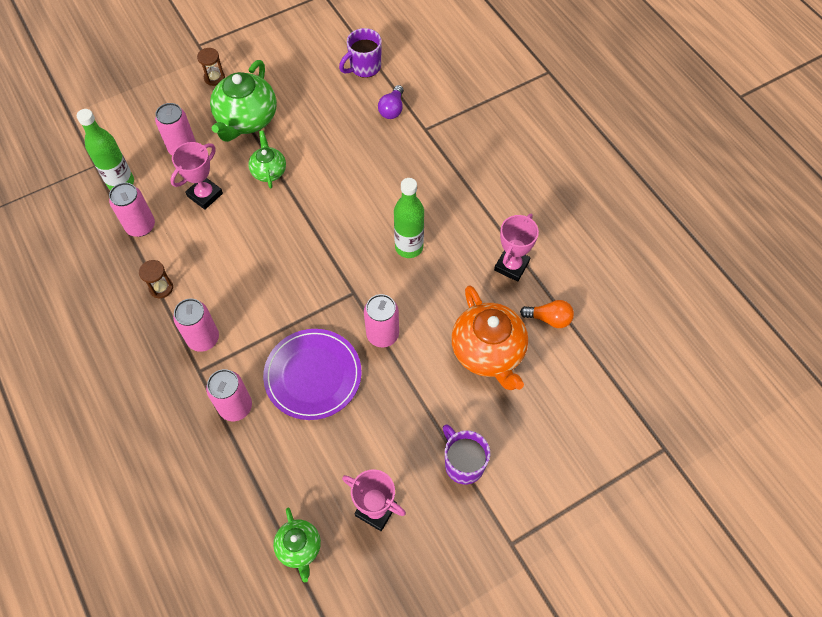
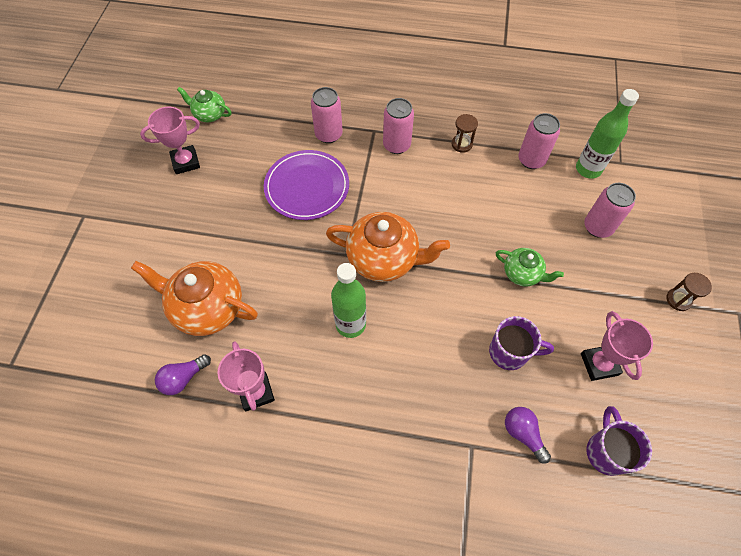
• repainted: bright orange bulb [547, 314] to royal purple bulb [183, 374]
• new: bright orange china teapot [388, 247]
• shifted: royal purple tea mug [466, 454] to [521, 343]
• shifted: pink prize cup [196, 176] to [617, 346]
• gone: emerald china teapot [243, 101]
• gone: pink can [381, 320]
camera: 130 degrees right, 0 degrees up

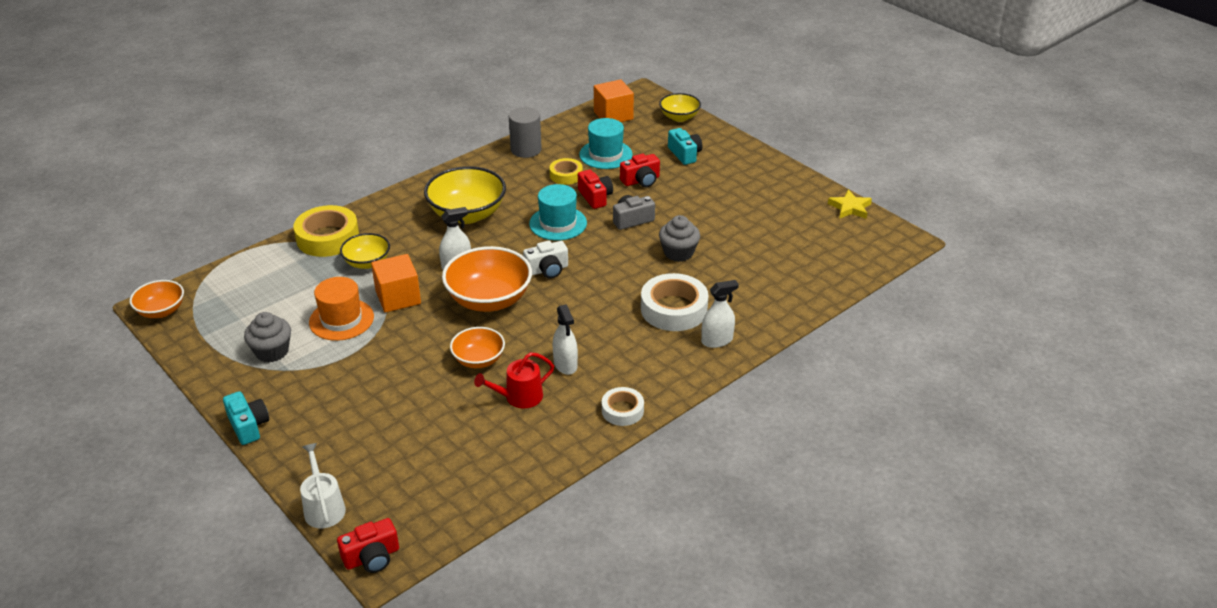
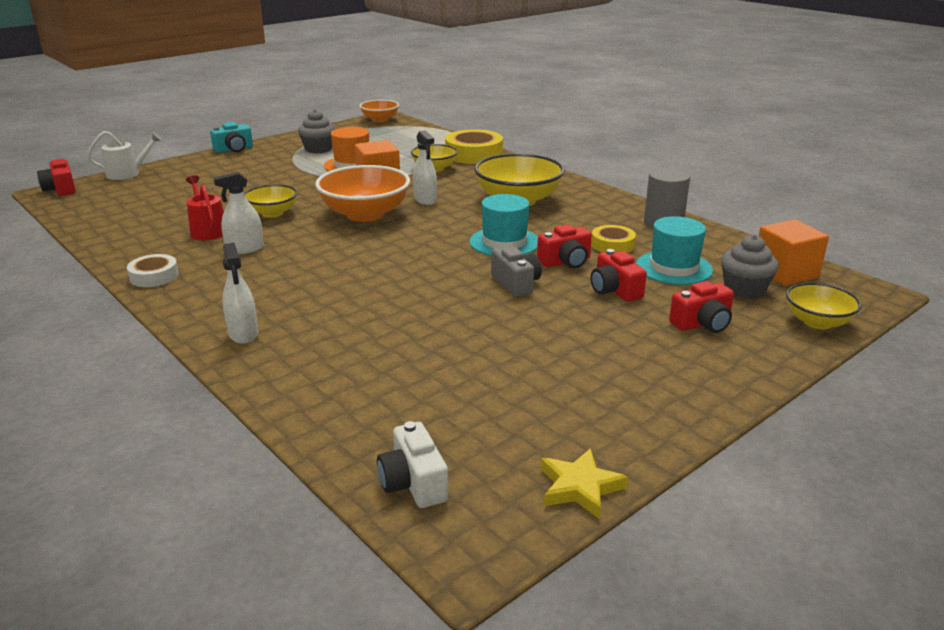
• repainted: bright orange serving bowl [477, 347] to golden serving bowl [271, 201]
• shifted: white camera [545, 260] to [412, 464]
• repainted: turquoise camera [685, 146] to crimson camera [701, 307]
• shifted: grey muffin [679, 238] to [750, 267]
• gone: white roll of tape [675, 302]
camera: 90 degrees right, 10 degrees down

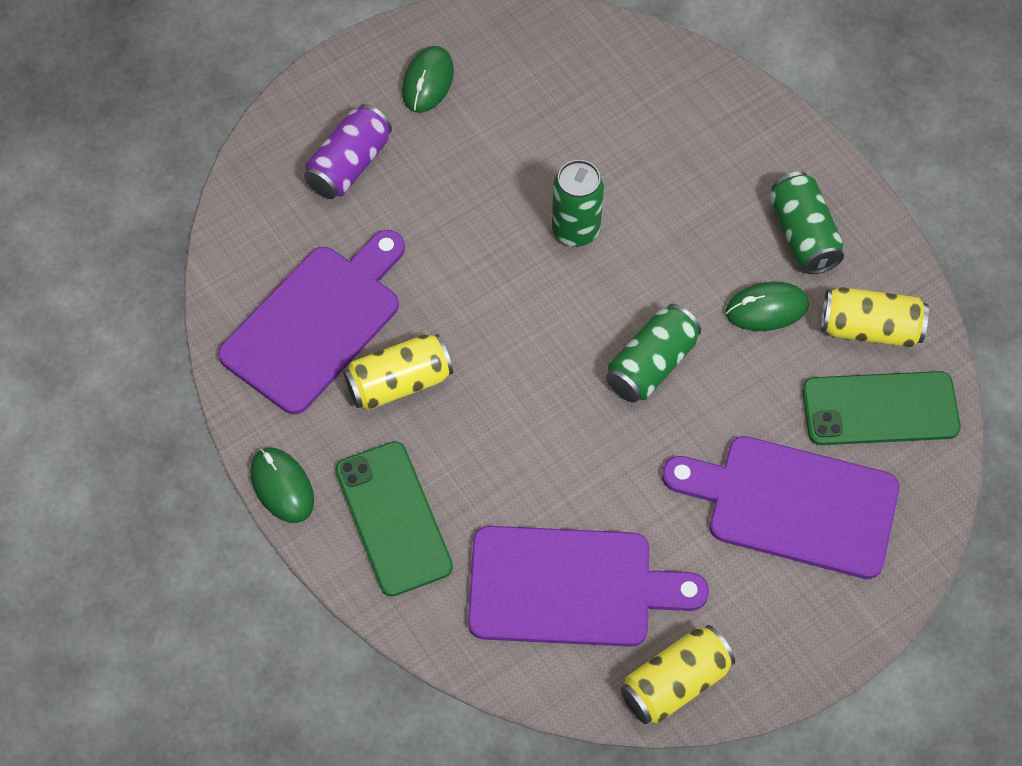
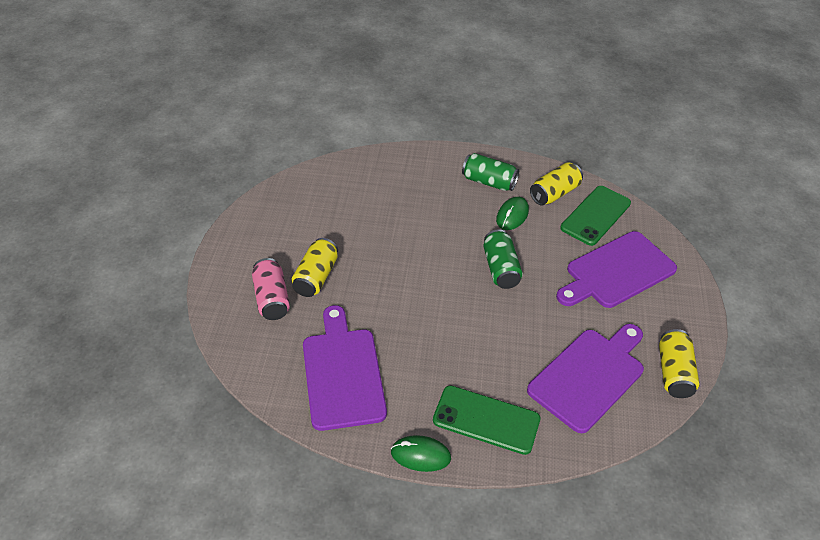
• repainted: royal purple can [348, 151] to pink can [271, 289]
• shifted: golden can [398, 372] to [314, 267]
• gone: emerald mouse [428, 79]
• gone: emerald can [578, 203]
camera: 50 degrees left, 15 degrees down

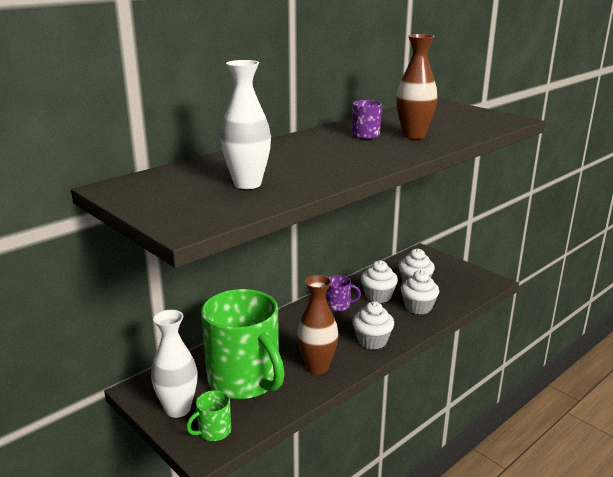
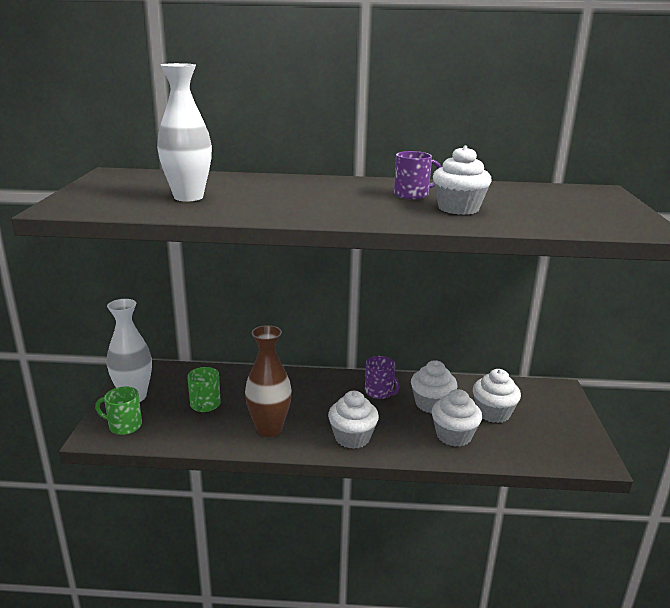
• scaled: emerald tea mug [243, 344] = [204, 389] x0.41
• swapped: russet vase [416, 86] to white muffin [462, 180]
camera: 45 degrees right, 0 degrees up

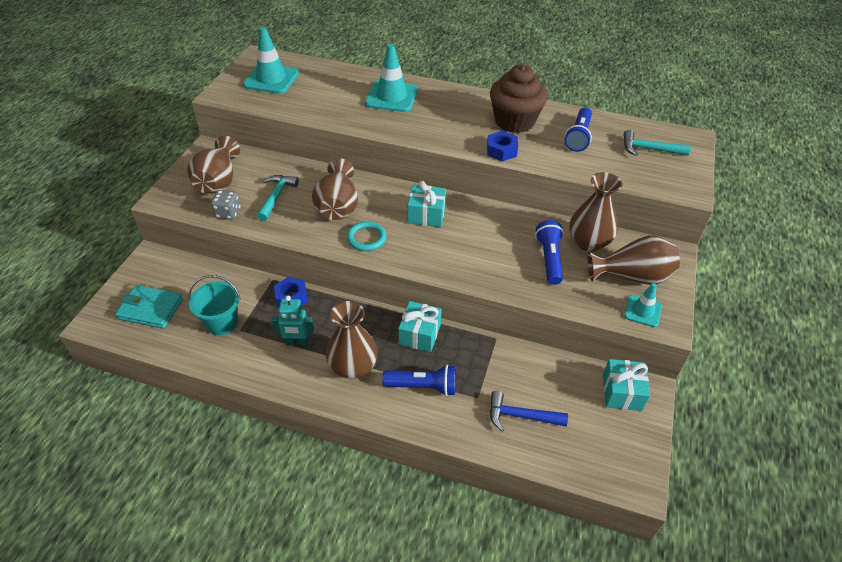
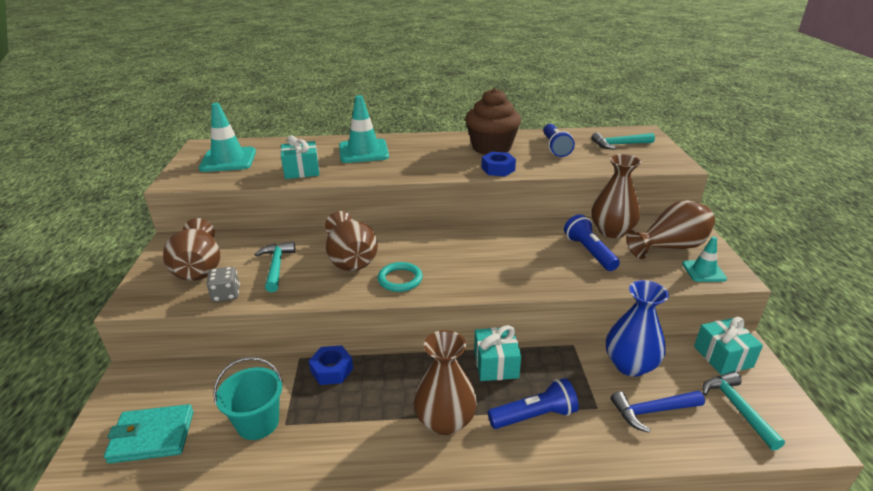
• shifted: turquoise gift [427, 204] to [300, 157]
• new: blue vase [637, 328]
• new: turquoise carpenter's hammer [743, 411]
• gone: turquoise robot [293, 321]
camera: 20 degrees left, 15 degrees down

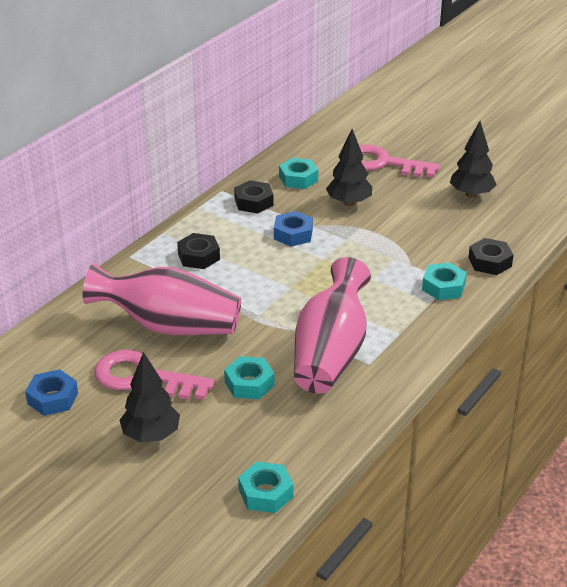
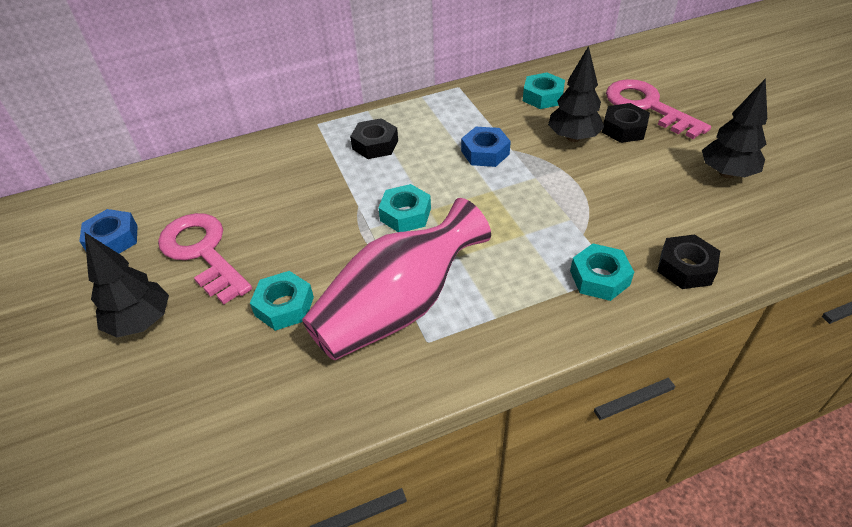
• shifted: turquoise hexagon nut [266, 487] to [404, 208]
• shifted: ebony hexagon nut [253, 197] to [626, 123]
• gone: pink vase [161, 299]
camera: 35 degrees right, 10 degrees up

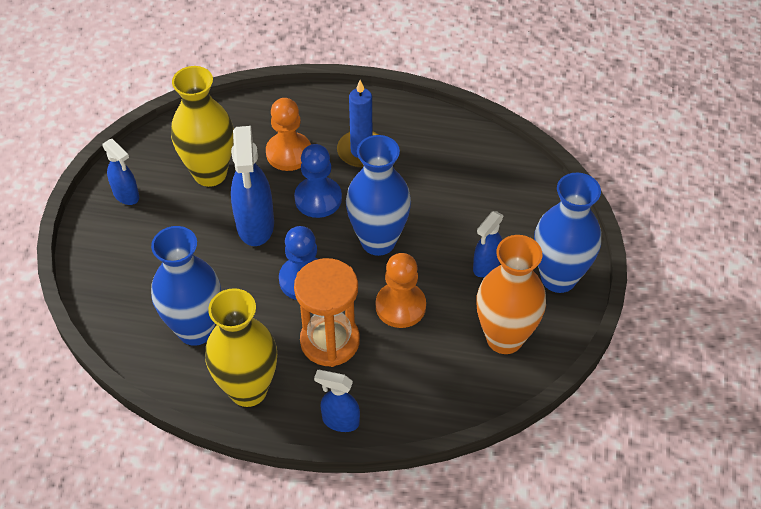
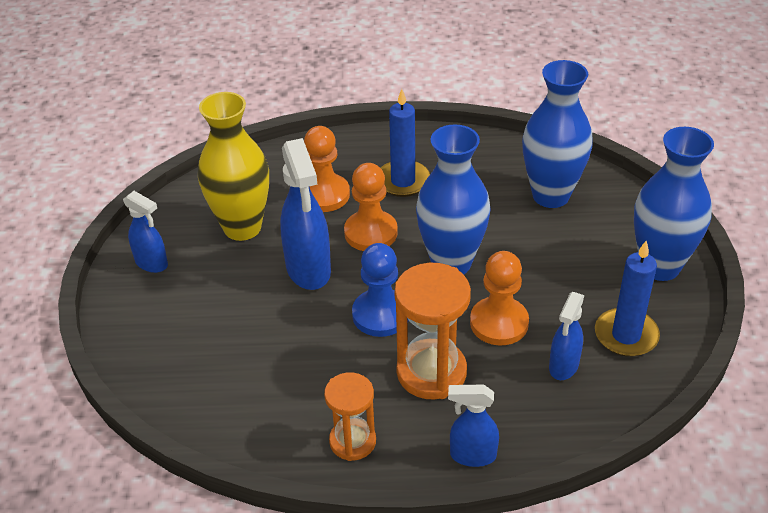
• swapped: golden vase [241, 347] to bright orange hourglass [350, 416]
• repainted: blue pawn [318, 181] to bright orange pawn [371, 207]
• shifted: blue vase [186, 286] to [557, 134]
• shifted: blue spray bottle [488, 244] to [566, 336]
• swapped: bright orange vase [511, 294] to blue candle [627, 299]
camera: 10 degrees left, 10 degrees down

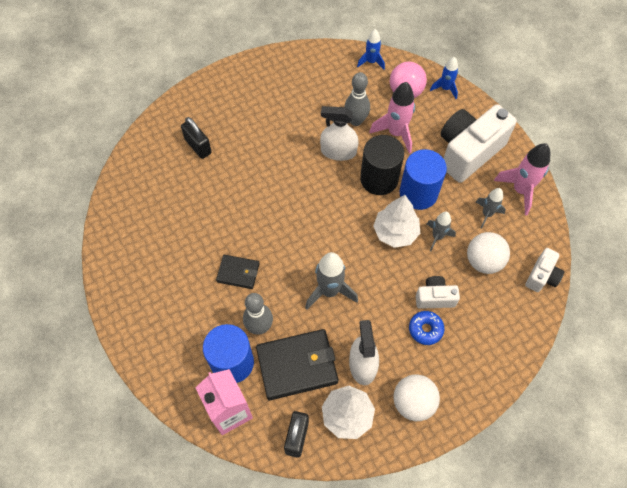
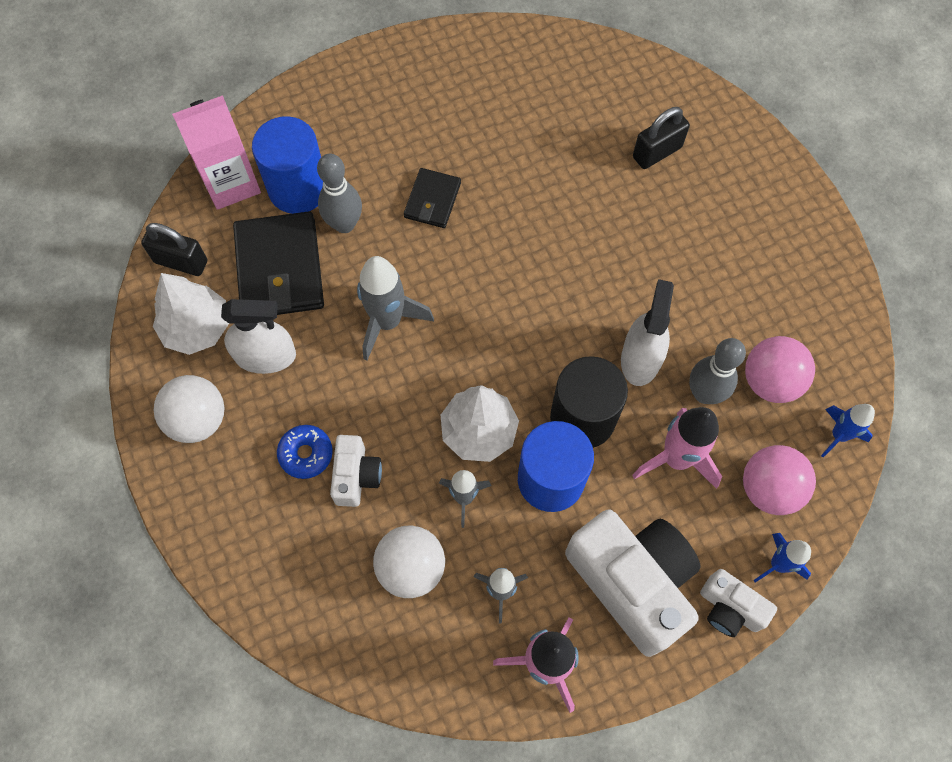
• shifted: white camera [544, 270] to [738, 603]
• new: pink sphere [780, 369]
camera: 95 degrees right, 5 degrees up

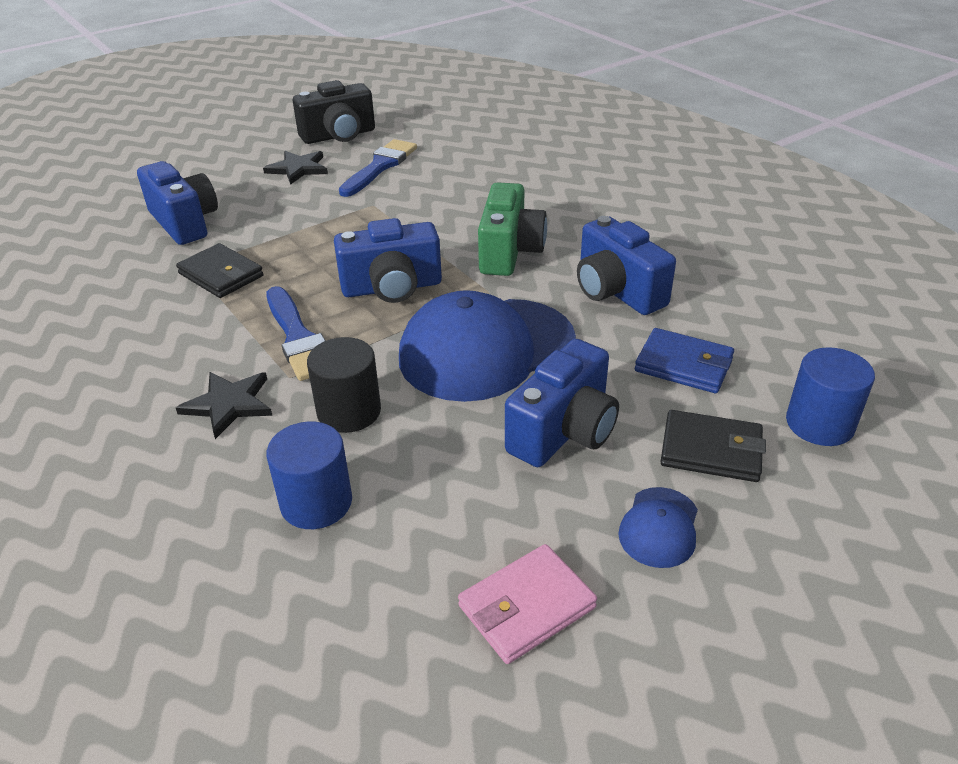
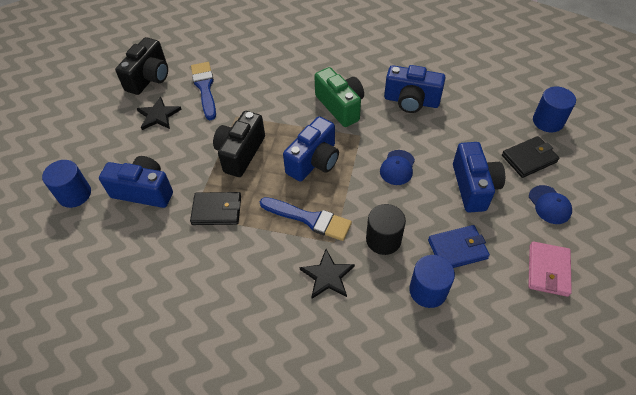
• new: blue cylinder [66, 184]
• new: ebony camera [239, 144]
• scaled: blue baseball cap [487, 346] = [397, 167] x0.44
• shifted: blue billfold [684, 360] to [459, 246]
camera: 40 degrees left, 15 degrees up

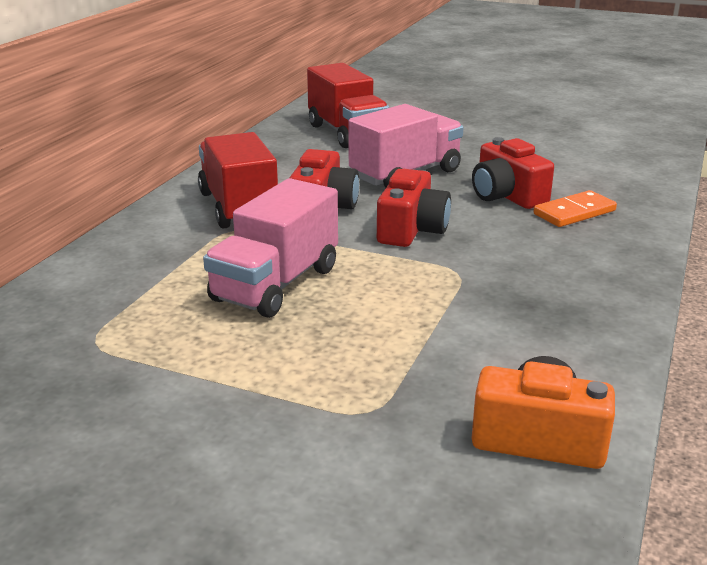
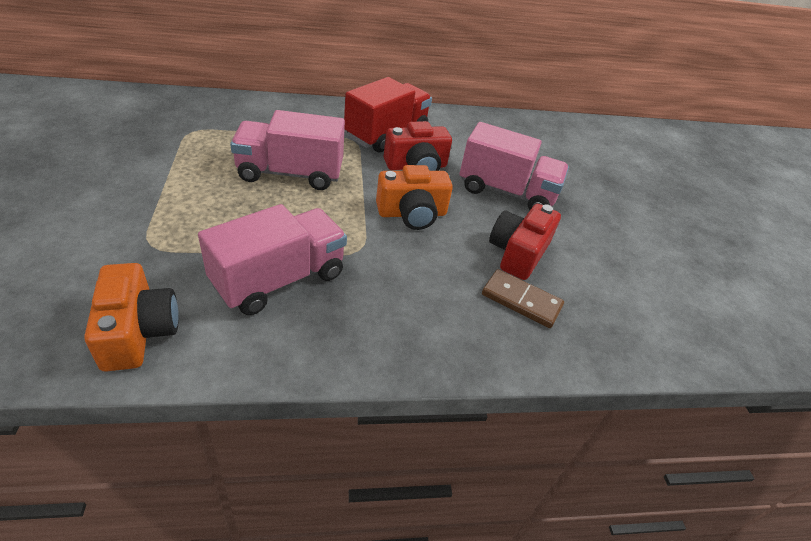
• new: pink lorry [272, 259]
• repainted: crimson camera [414, 208] to bright orange camera [414, 197]
• repainted: bright orange domino tile [575, 208] to russet domino tile [523, 298]
• gone: crimson lorry [348, 105]
camera: 55 degrees right, 15 degrees up

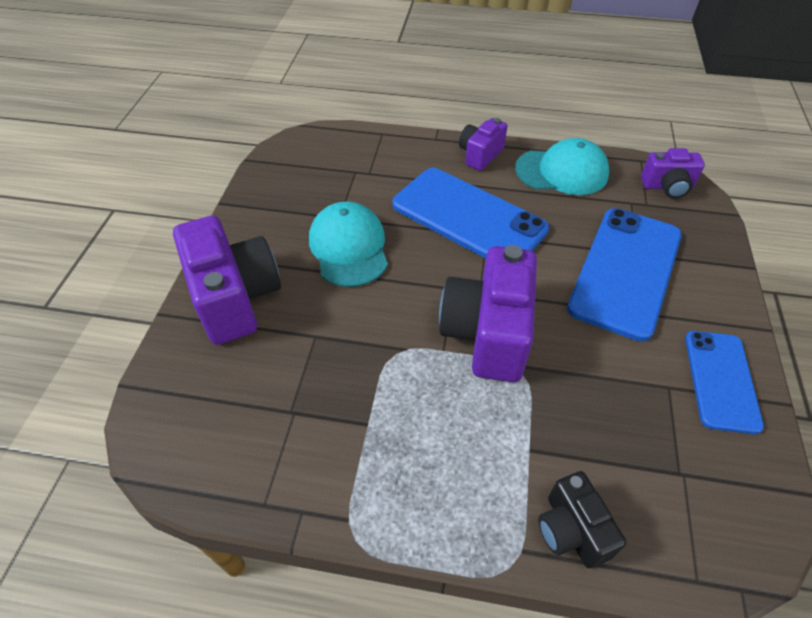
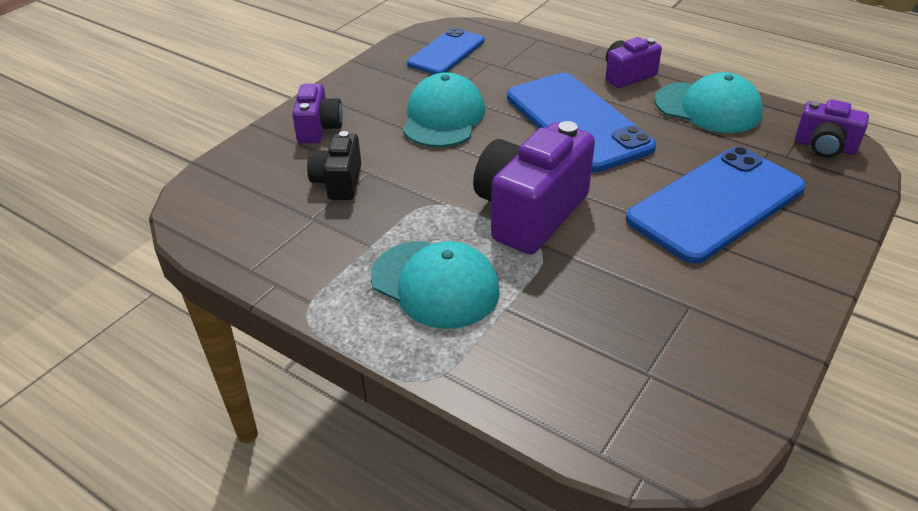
• scaled: royal purple camera [227, 280] = [317, 114] x0.55
• shifted: ebony camera [582, 519] to [334, 165]
• new: turquoise baseball cap [435, 285]
• shifted: blue phone [724, 382] to [445, 51]
camera: 25 degrees right, 10 degrees down

